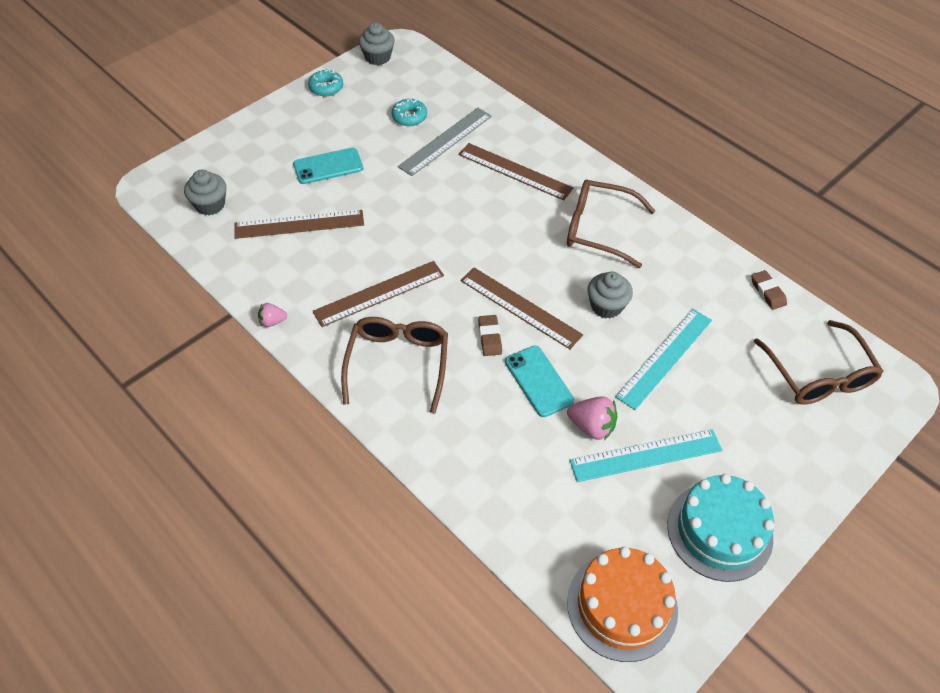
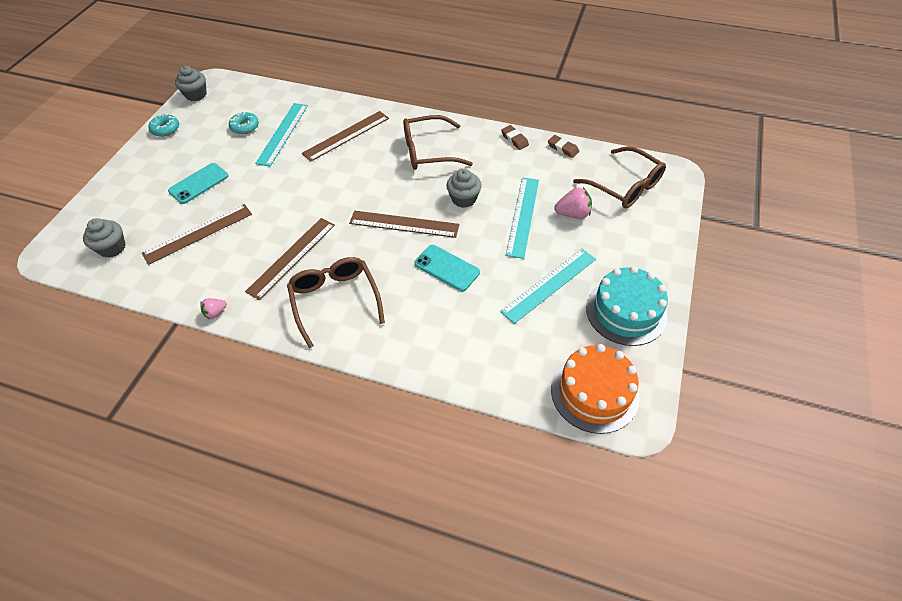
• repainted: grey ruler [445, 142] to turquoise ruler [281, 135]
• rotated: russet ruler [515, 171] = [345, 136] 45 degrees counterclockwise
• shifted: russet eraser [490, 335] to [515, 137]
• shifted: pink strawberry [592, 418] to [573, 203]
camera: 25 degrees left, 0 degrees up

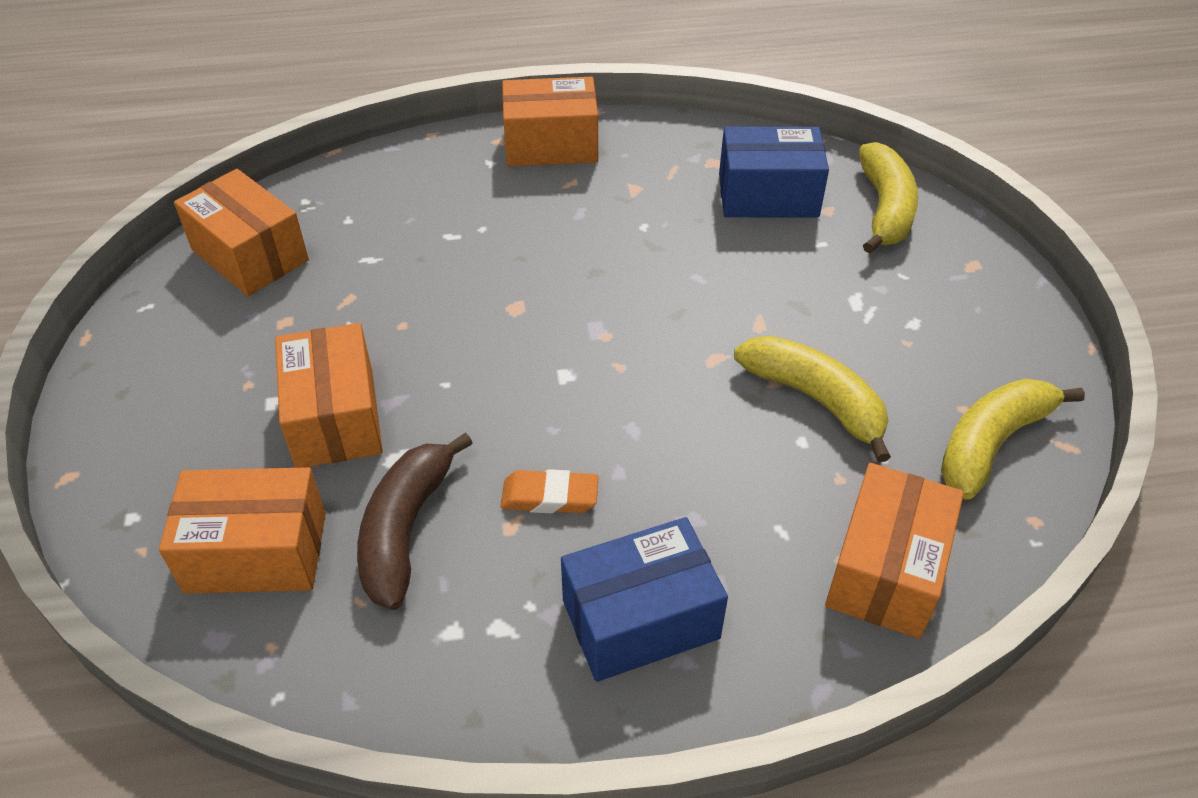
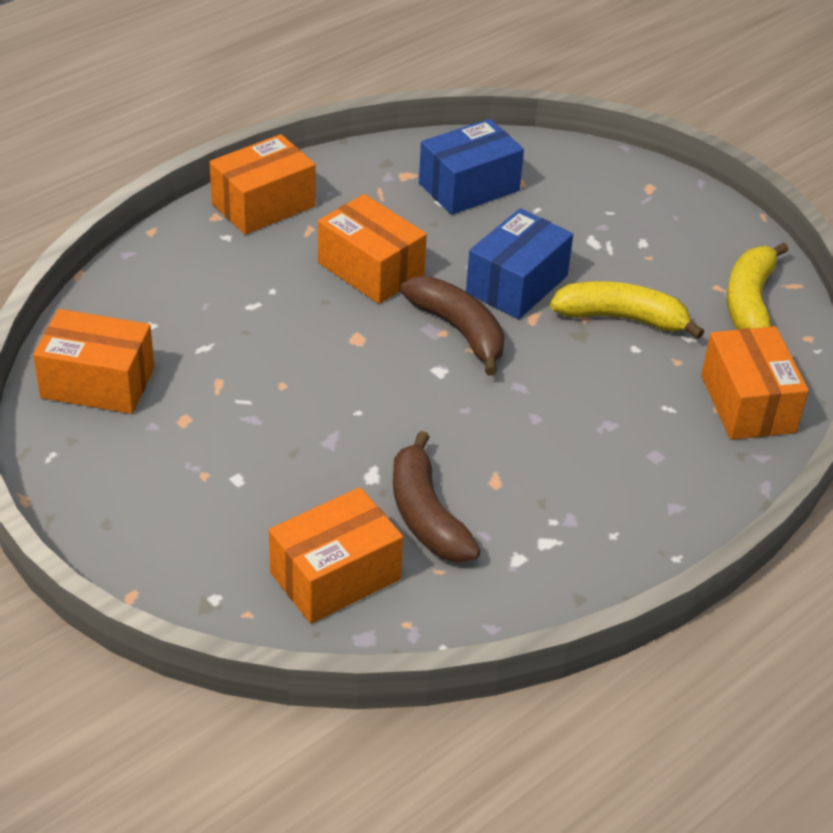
• shifted: bright orange box [329, 395] to [372, 249]
• new: russet banana fruit [452, 326]
• shifted: blue box [644, 599] to [519, 263]
• gone: bright orange eraser [549, 491]
• gone: golden banana fruit [888, 198]
camera: 35 degrees left, 5 degrees down

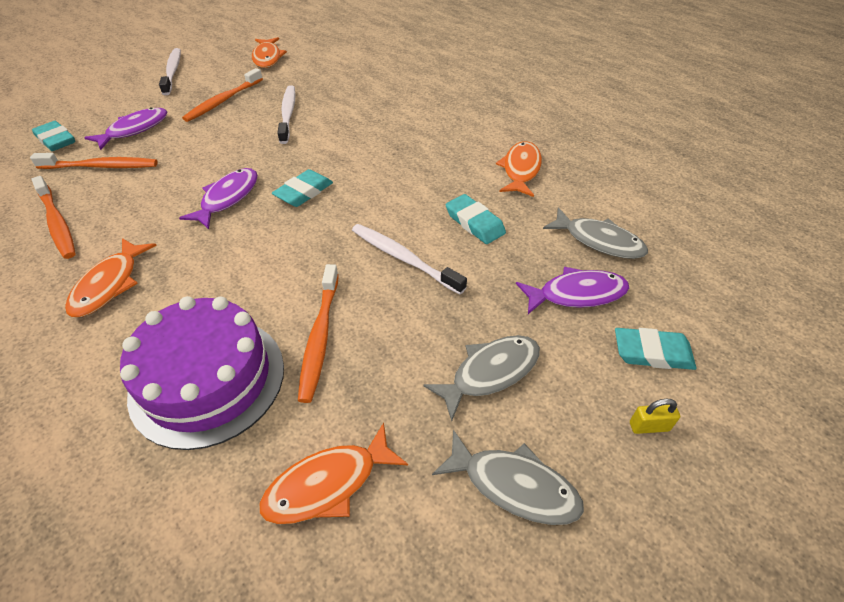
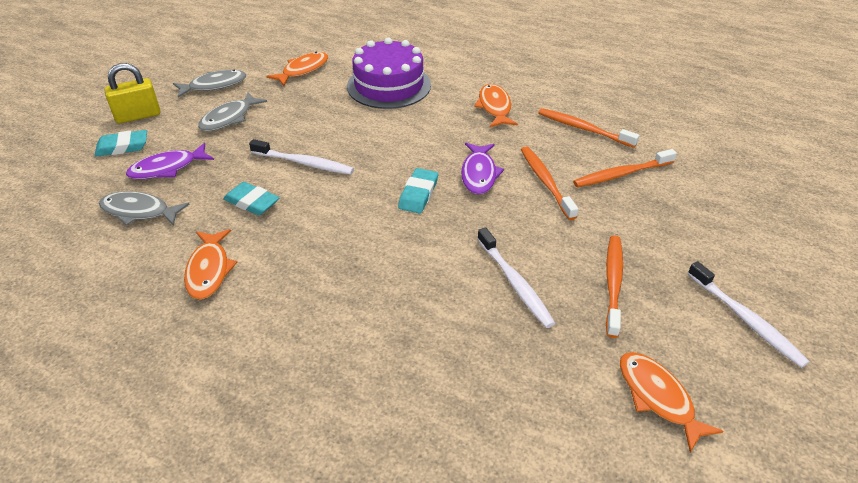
• scaled: golden padlock [655, 416] = [133, 93] x2.03
• rotated: grey fish [508, 477] = [209, 83] 150 degrees clockwise
• shifted: bright orange toothbrush [318, 333] to [549, 183]
• gone: turquoise eraser [53, 136]
• gone: royal purple fish [125, 128]
camera: 160 degrees right, 5 degrees down

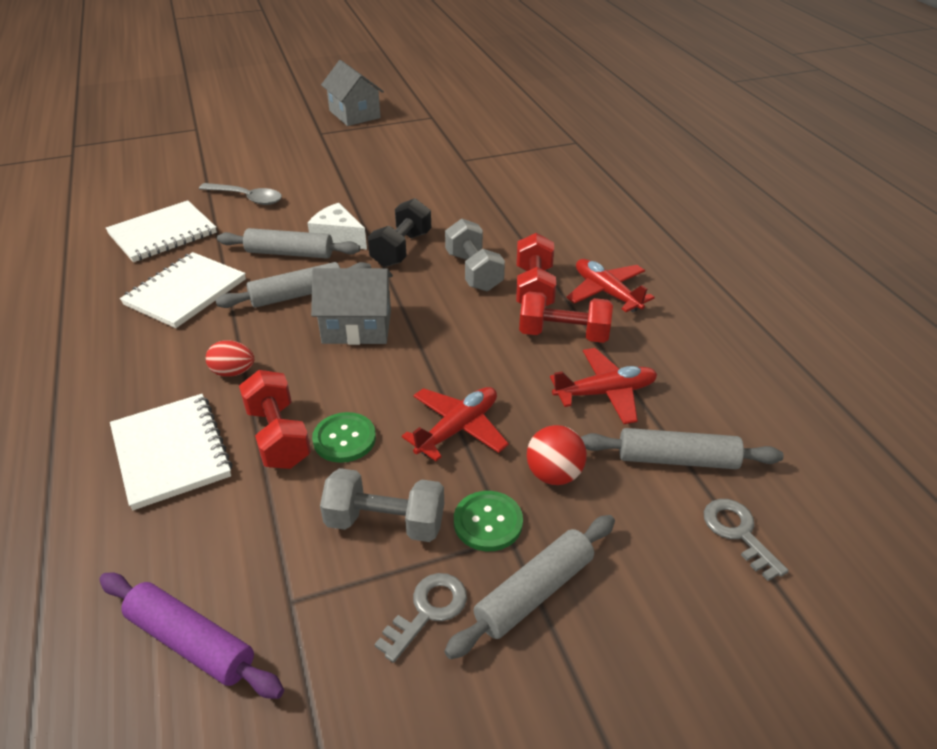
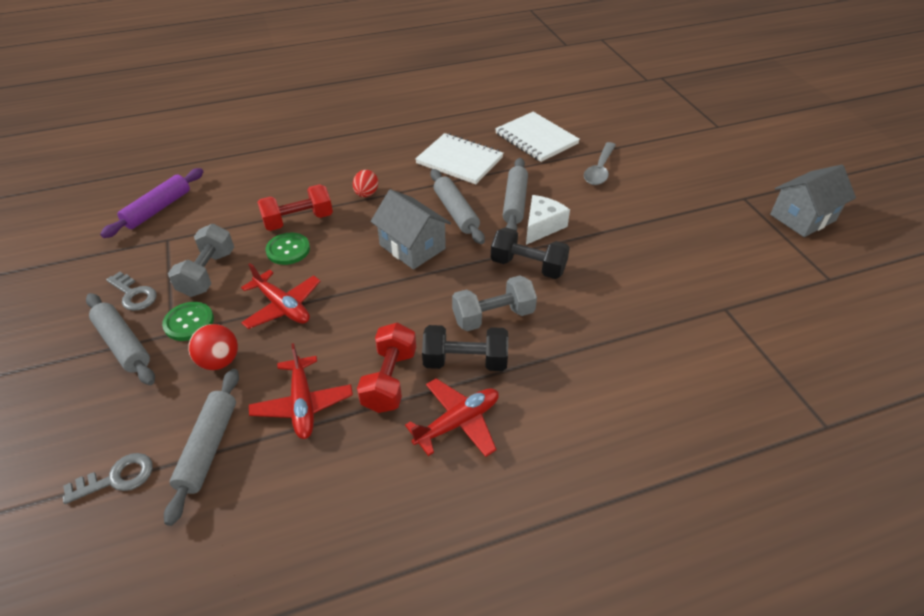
• rotated: grey house [352, 306] = [410, 229] 45 degrees counterclockwise
• repainted: crimson hand weight [536, 269] to ebony hand weight [465, 348]
• gone: white notebook [171, 452]
camera: 90 degrees right, 5 degrees up

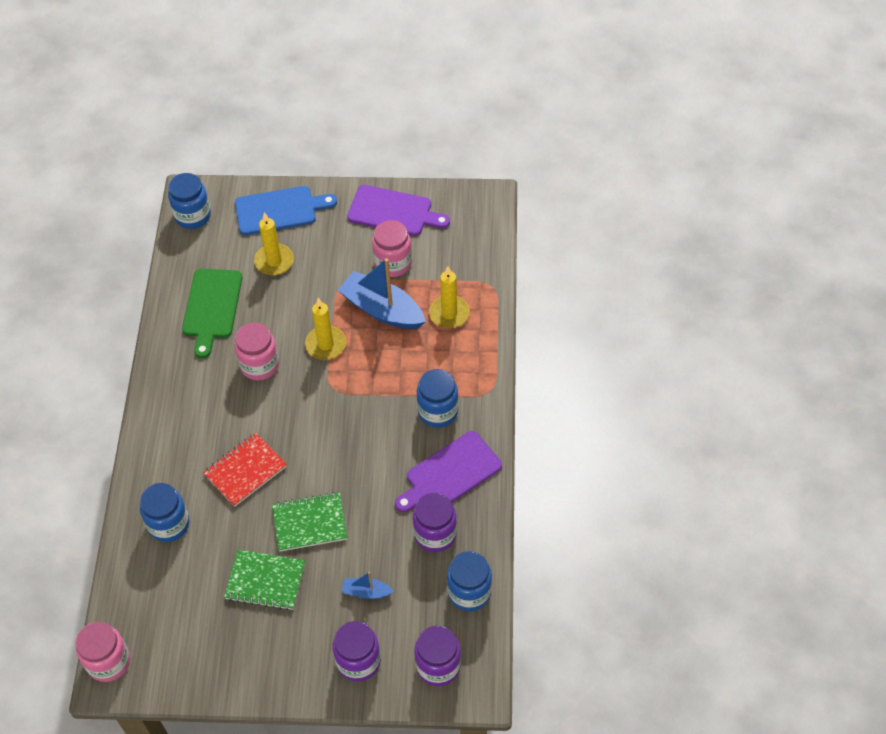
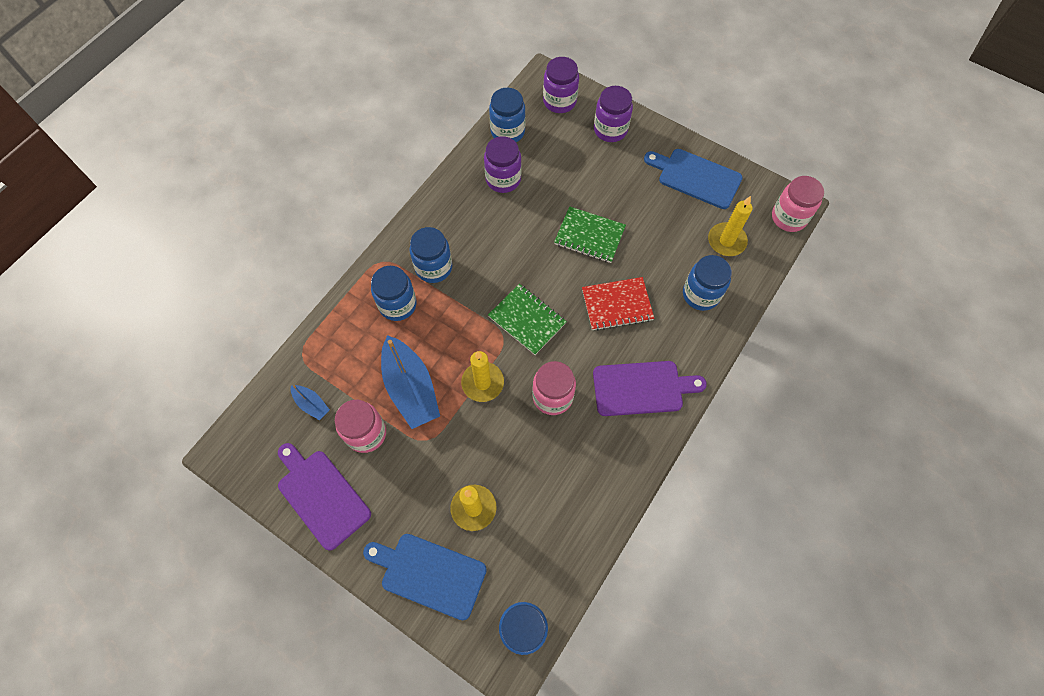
• shifted: blue sailboat [368, 585] to [310, 402]
• new: blue jar [394, 293]
• shifted: emerald notebook [264, 580] to [527, 319]
• shifted: royal purple cutting board [448, 472] to [650, 388]
• new: blue cutting board [693, 179]
• shifted: golden candle [449, 297] to [730, 226]
• gone: emerald cutting board [212, 314]
camera: 150 degrees left, 10 degrees up

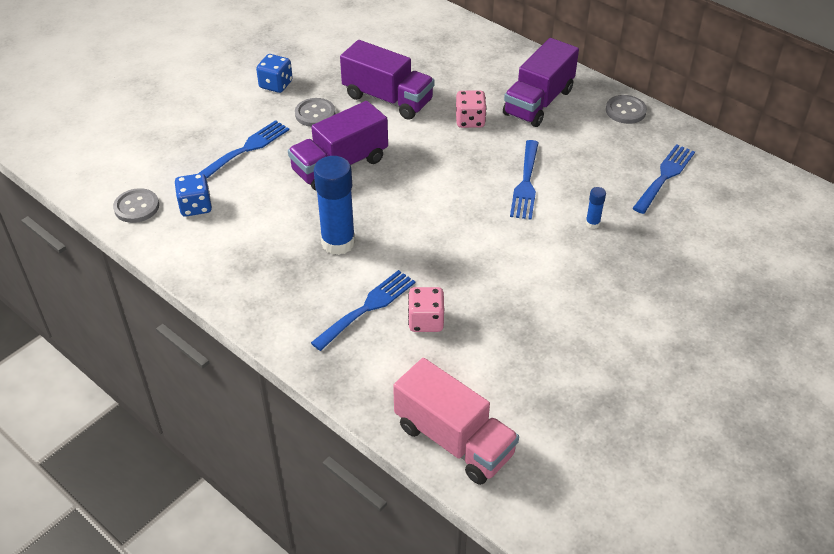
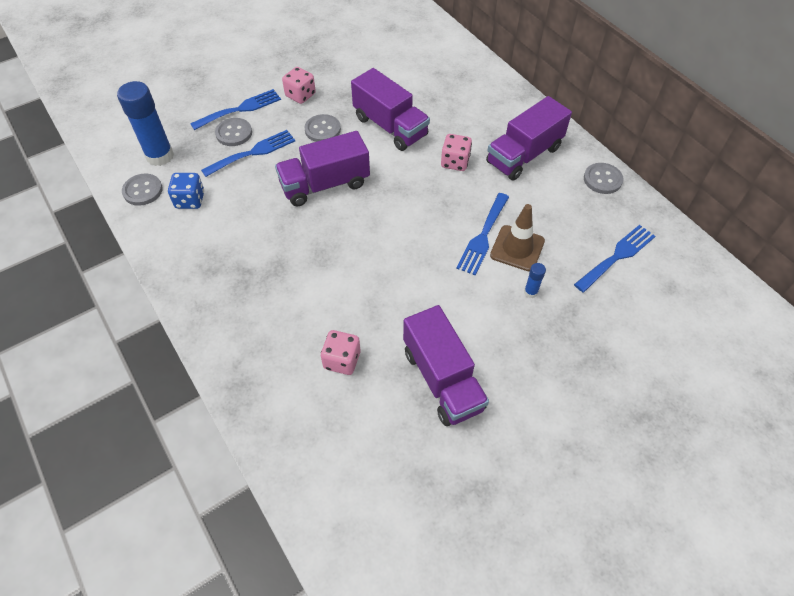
• shifted: blue glue stick [334, 205] to [145, 123]
• shifted: blue table fork [363, 310] to [235, 109]
• new: grey shirt button [233, 132]
• repainted: blue die [274, 73] to pink die [299, 85]
• new: royal purple lorry [446, 365]
• new: russet road cone [517, 237]
• gone: pink lorry [456, 421]
camera: 15 degrees right, 10 degrees up

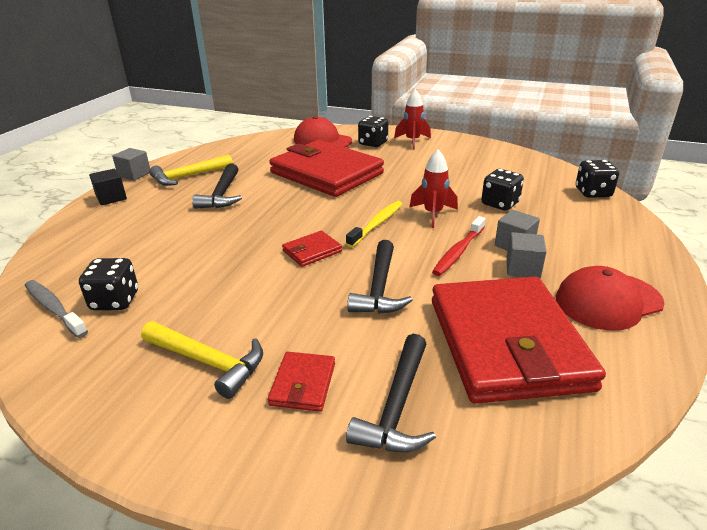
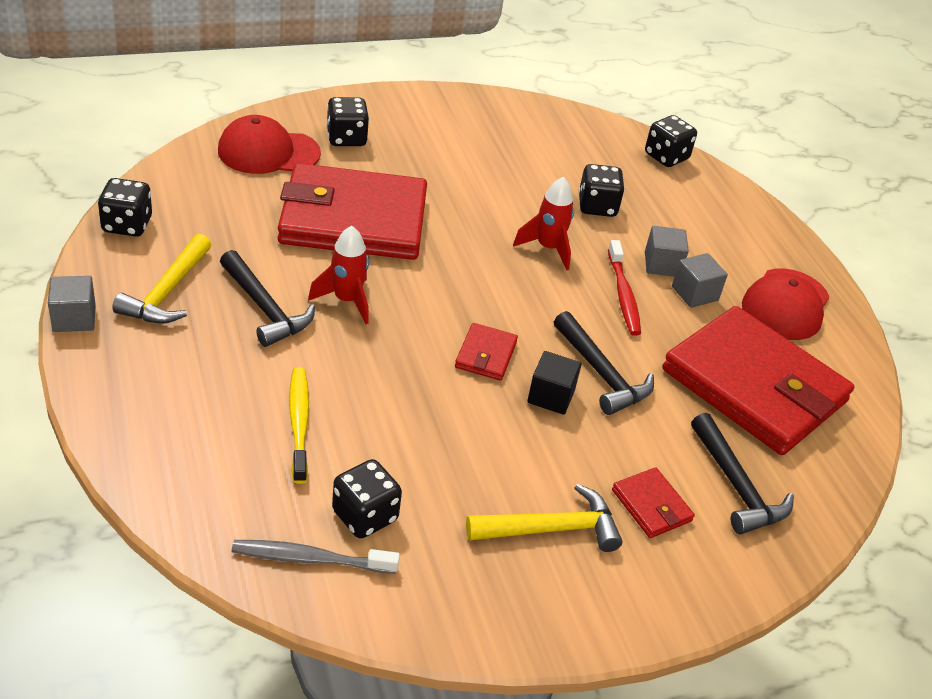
• new: ebony die [125, 207]
• shifted: golden toothbrush [374, 224] to [299, 425]
• shifted: crimson rocket [412, 119] to [338, 274]
• shifted: ebony cube [108, 187] to [554, 383]
camera: 45 degrees left, 10 degrees up

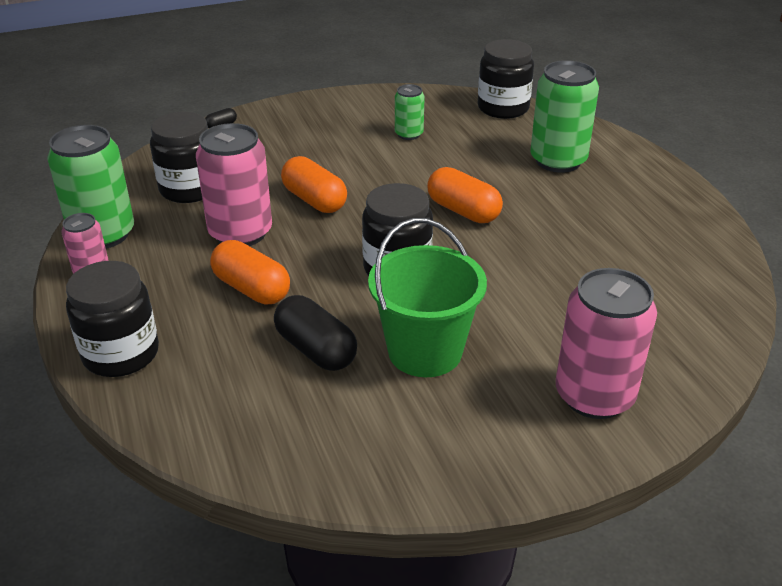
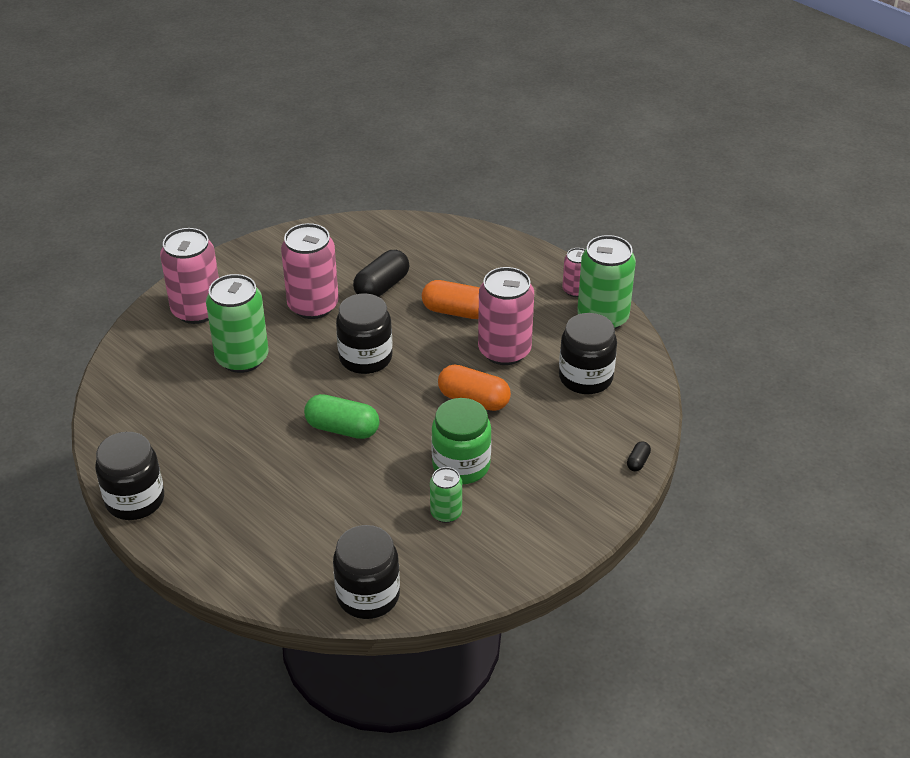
• shifted: ebony jar [112, 319] to [129, 476]
• shifted: emerald can [564, 116] to [237, 323]
• swapped: emerald pail [427, 297] to pink can [310, 271]
• repainted: bright orange pill shape [465, 195] to emerald pill shape [341, 416]
• rotated: ebony pill shape [315, 333] = [381, 273] 75 degrees counterclockwise
• new: emerald jar [461, 441]
camera: 155 degrees right, 5 degrees up

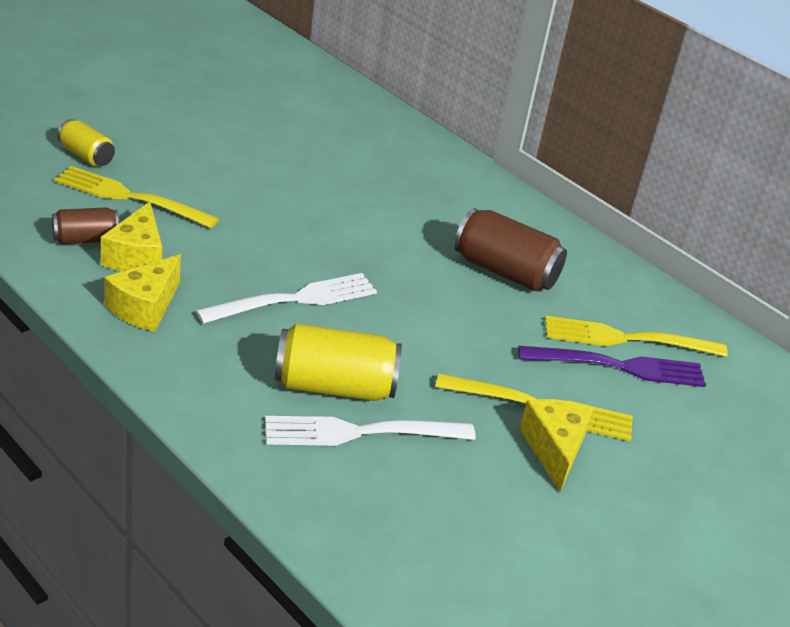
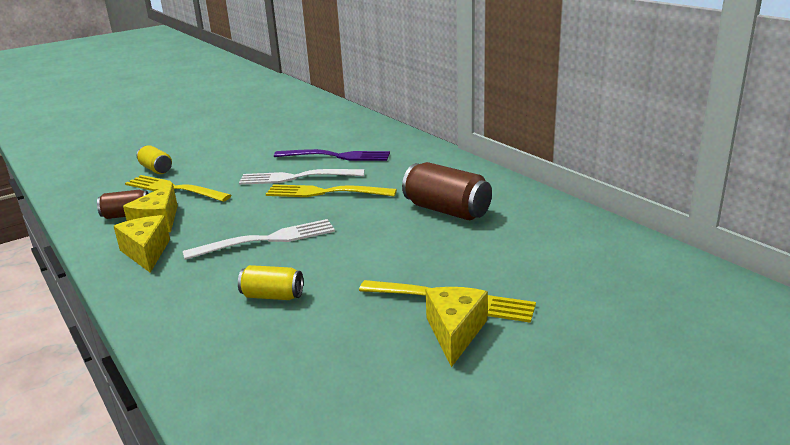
• rotated: golden piece of cheese [142, 293] = [142, 244] 120 degrees clockwise
• scaled: golden can [338, 362] = [270, 282] x0.59
• shifted: white table fork [370, 431] to [301, 177]
• shifted: golden table fork [636, 336] to [331, 190]
• shifted: royal purple table fork [612, 366] to [332, 155]
camera: 15 degrees right, 10 degrees down

